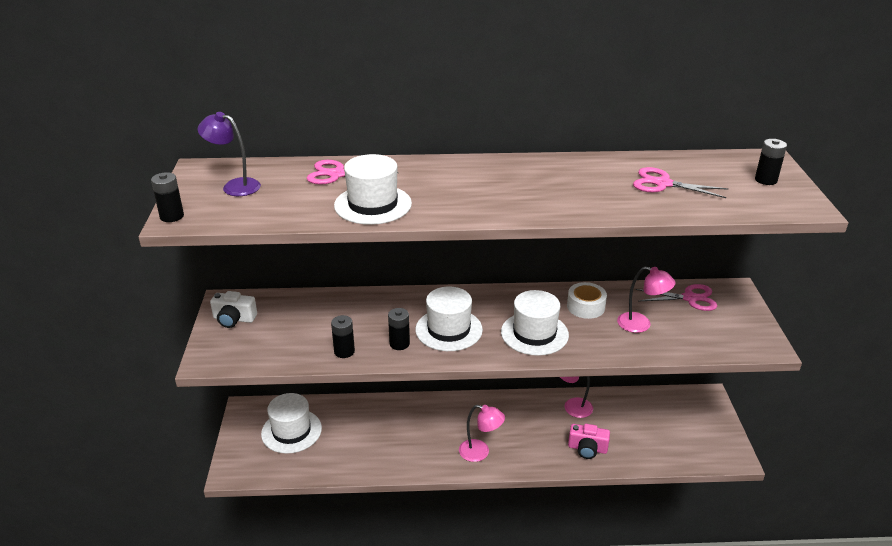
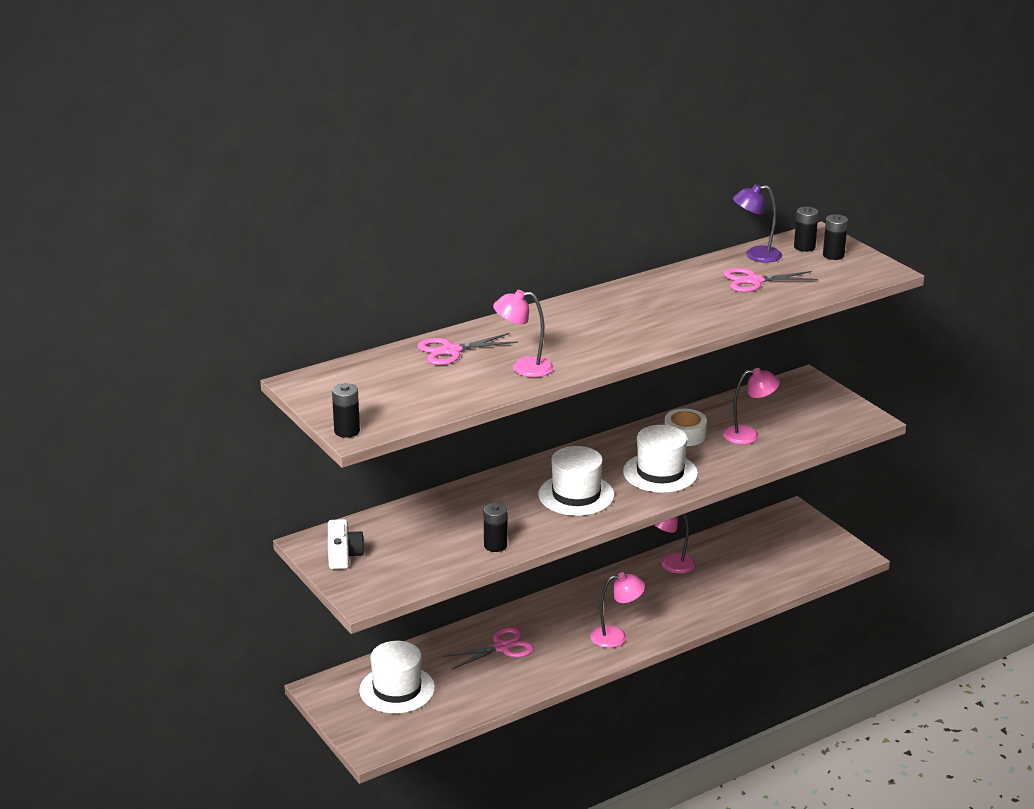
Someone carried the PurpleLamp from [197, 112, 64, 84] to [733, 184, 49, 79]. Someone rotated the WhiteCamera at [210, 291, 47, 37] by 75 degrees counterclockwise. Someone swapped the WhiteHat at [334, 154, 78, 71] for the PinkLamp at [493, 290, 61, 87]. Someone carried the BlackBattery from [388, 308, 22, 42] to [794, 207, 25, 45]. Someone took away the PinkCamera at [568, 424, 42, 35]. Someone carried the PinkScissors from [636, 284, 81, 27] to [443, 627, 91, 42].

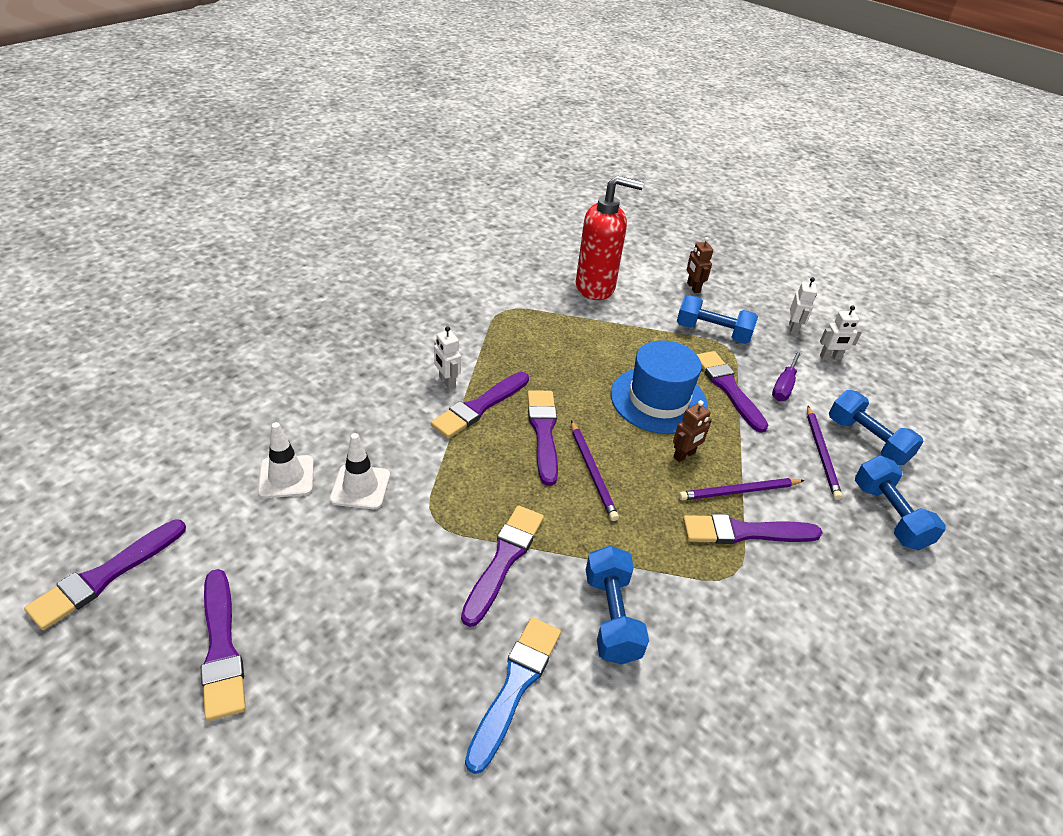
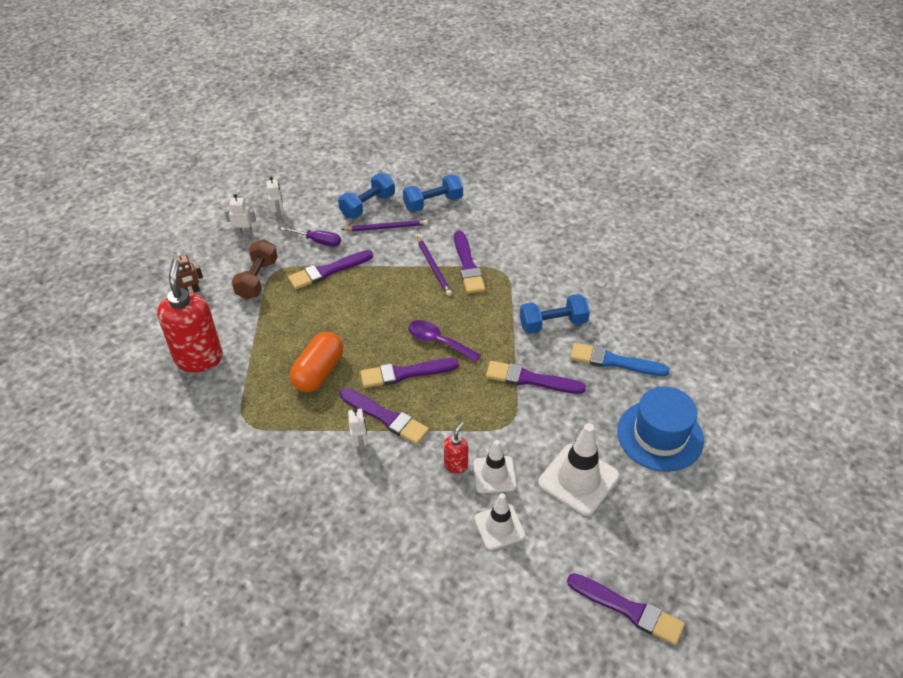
Someone took away the PurpleBrush at [201, 569, 45, 152]. Someone rotated the WhiteRobot at [434, 326, 27, 64] by 60 degrees counterclockwise. Someone swapped the PurplePencil at [571, 421, 48, 100] for the PurpleSpoon at [408, 320, 73, 43]. Someone carried the BlueHat from [611, 340, 97, 94] to [617, 386, 87, 86]. Someone took away the BrownRobot at [673, 400, 39, 62]. Someone repainted the BlueDumbbell at [677, 295, 81, 49], which became the BrownDumbbell at [231, 239, 47, 61]. Someone put down the OrangeCapsule at [290, 332, 53, 60]. Someone put down the RedSoapDispenser at [444, 422, 24, 52]. Someone put down the WhiteTrafficCone at [538, 423, 82, 93].

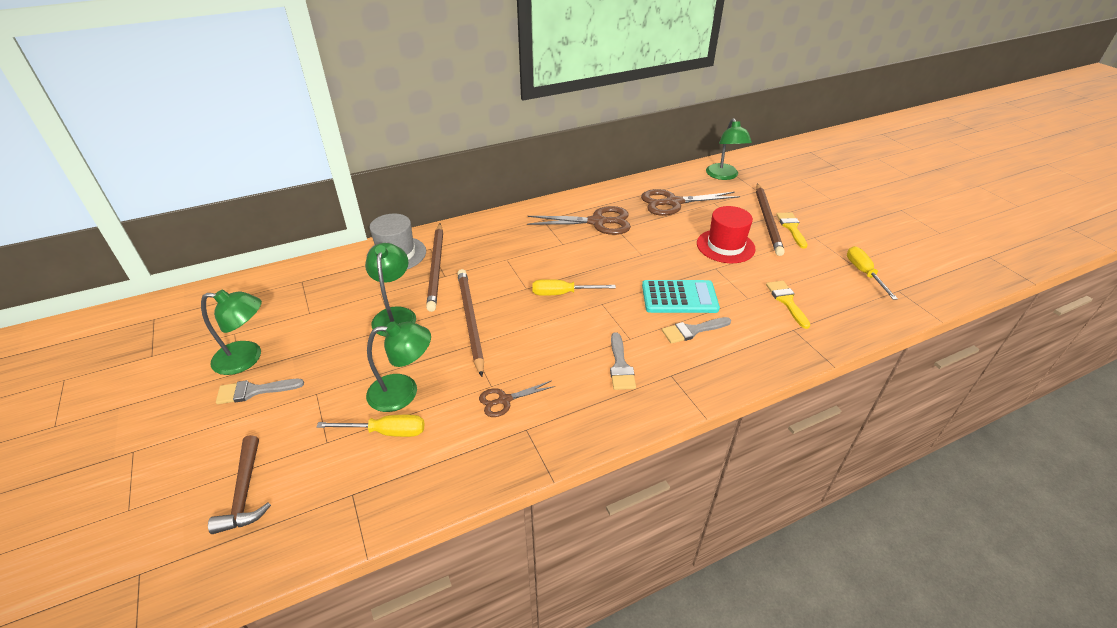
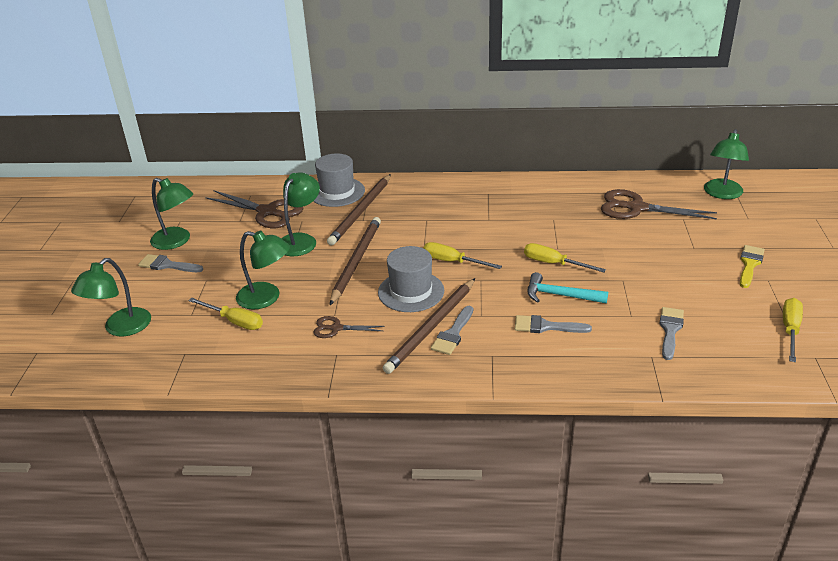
Someone swapped the BrownHammer at [208, 435, 63, 99] for the GreenLamp at [71, 258, 80, 78]. Someone carried the BrownScissors from [527, 206, 104, 29] to [206, 190, 98, 38]. Someone swapped the TurquoiseCalculator at [642, 280, 78, 33] for the TurquoiseHammer at [528, 272, 80, 32]. Someone took away the RedHat at [697, 206, 59, 57]. Someone carried the BrownPencil from [756, 183, 29, 73] to [383, 278, 92, 96]. Someone repainted the YellowBrush at [766, 281, 44, 48], which became the GreyBrush at [659, 307, 25, 53]. Someone put down the GreyHat at [378, 246, 66, 66]. Someone put down the YellowScrewdriver at [524, 243, 82, 30].

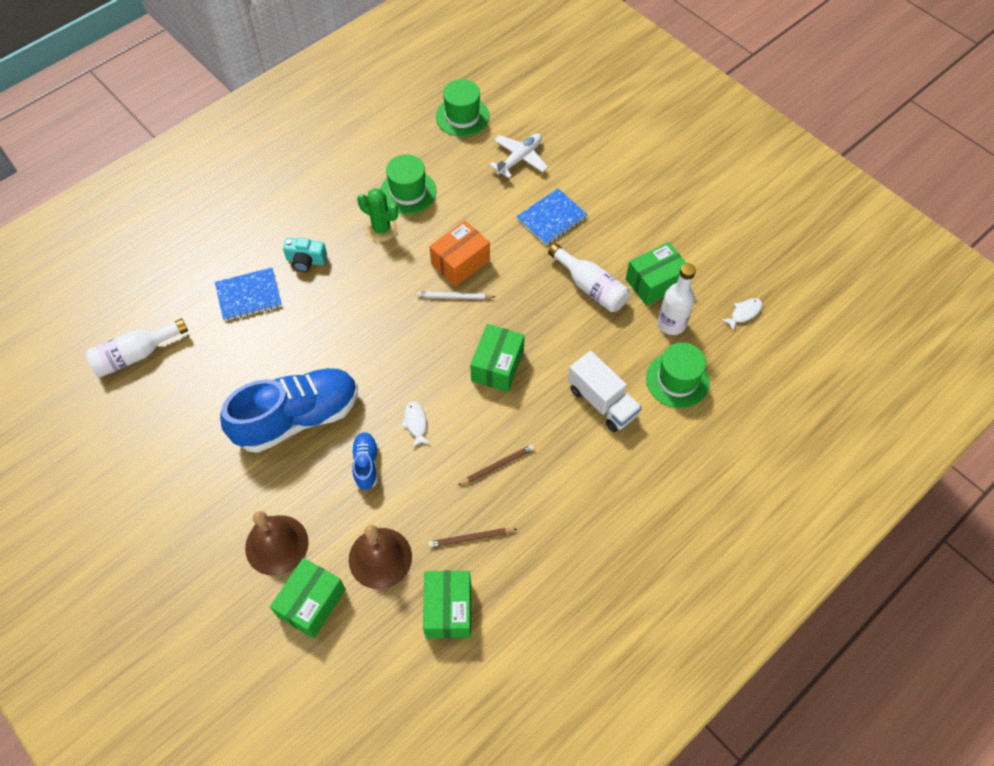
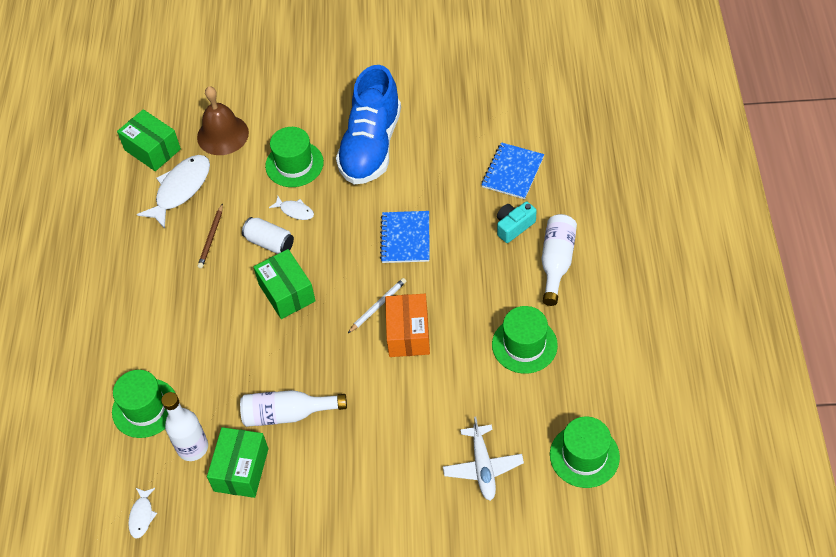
Someone carried the WhiteBottle from [85, 318, 103, 59] to [541, 214, 36, 92]. Someone took away the BrownBell at [245, 511, 64, 65]. Someone took away the GreenBox at [270, 558, 76, 80]. Someone swapped the BlueShoe at [351, 432, 27, 58] for the GreenHat at [265, 127, 59, 60]. Someone took away the GreenCactus at [357, 188, 41, 54]. Someone swapped the BrownPencil at [428, 528, 89, 20] for the WhiteFish at [137, 155, 73, 74]. Someone carried the BlueNotebook from [516, 188, 72, 57] to [380, 211, 50, 52]. Someone took away the WhiteTruck at [568, 351, 74, 81]. Someone put down the WhiteCan at [242, 217, 52, 37].

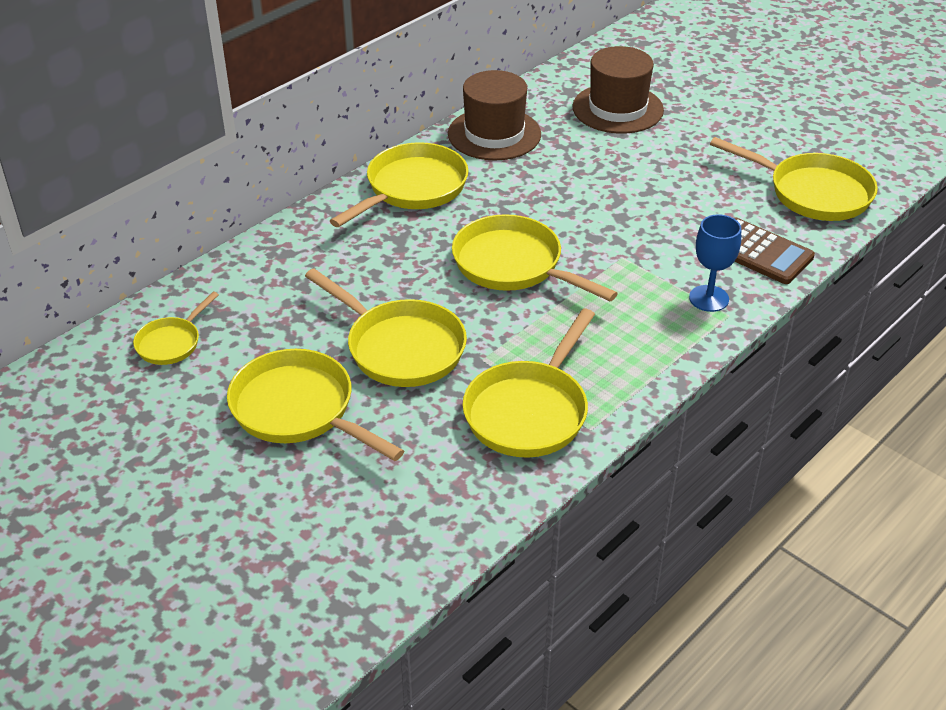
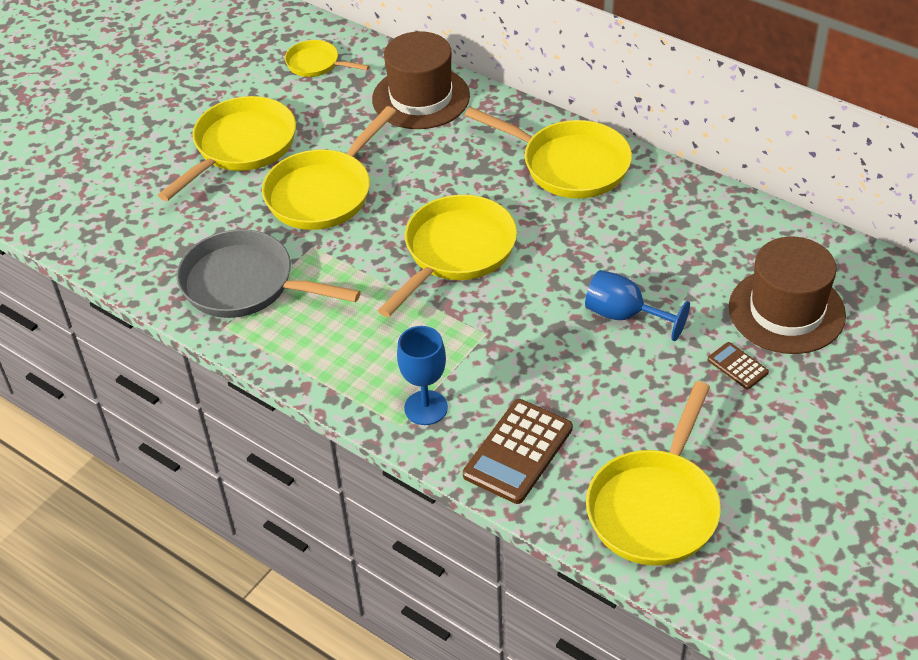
Someone carried the BrownHat from [448, 70, 93, 91] to [372, 31, 98, 98]. Someone repainted the YellowPan at [462, 309, 133, 149], which became the GreyPan at [177, 229, 184, 89]. Someone put down the BlueGoblet at [585, 270, 105, 71]. Someone put down the BrownCalculator at [708, 342, 61, 47].

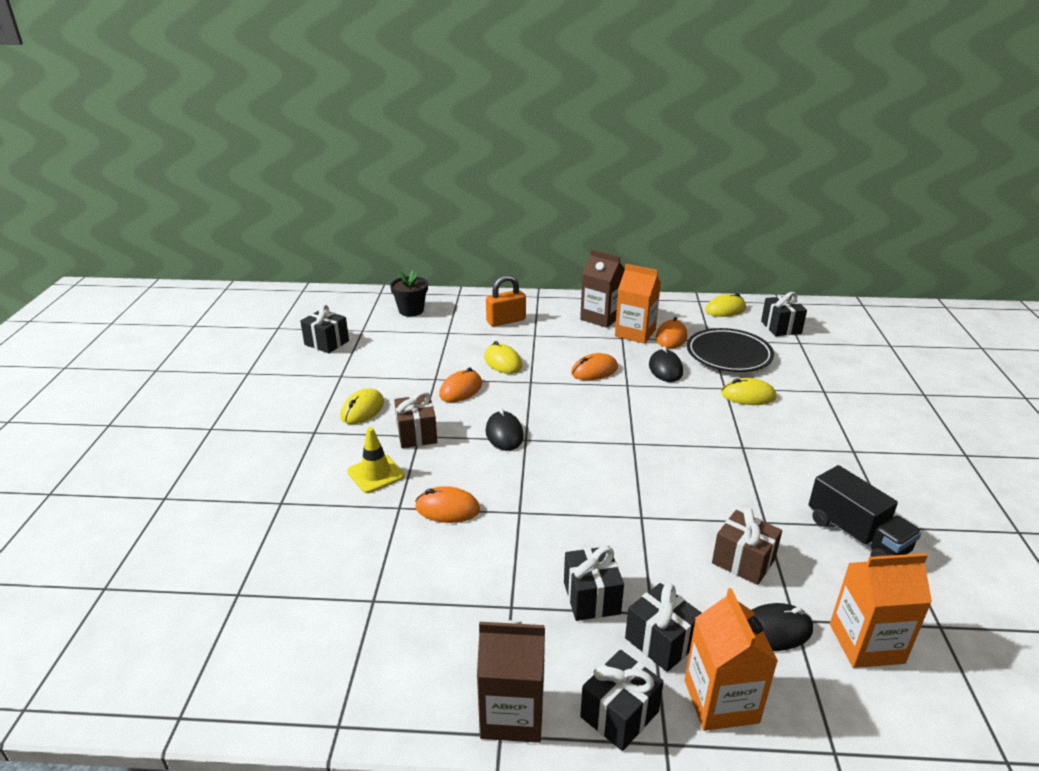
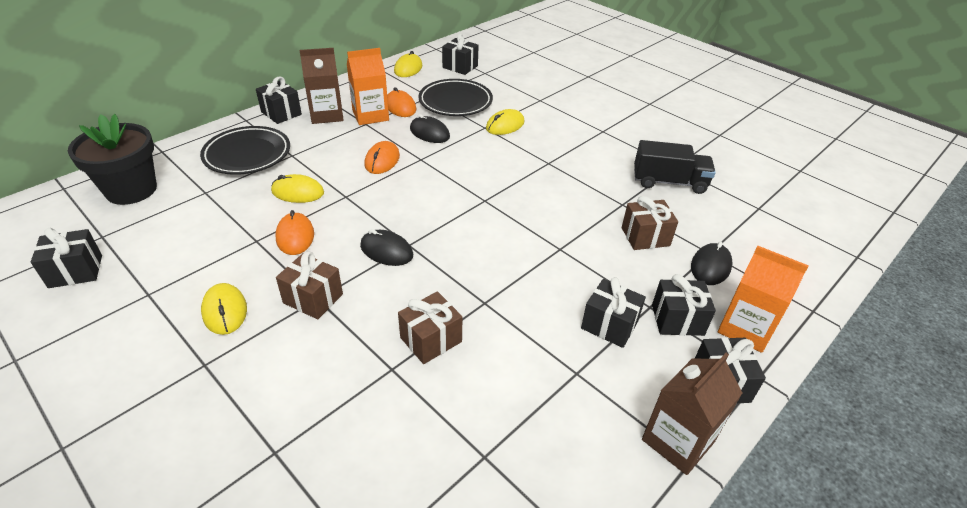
Someone took away the YellowTrafficCone at [347, 427, 58, 66]. Someone scaled the BlackFlowerPot at [390, 270, 38, 47] by 1.58. Someone swapped the OrangeMouse at [415, 486, 65, 37] for the BrownGift at [398, 291, 64, 73]. Someone swapped the OrangePadlock at [486, 275, 40, 52] for the BlackPlate at [200, 126, 90, 49]. Someone took away the OrangeCarton at [830, 553, 102, 115]. Someone put down the BlackGift at [256, 76, 46, 48].

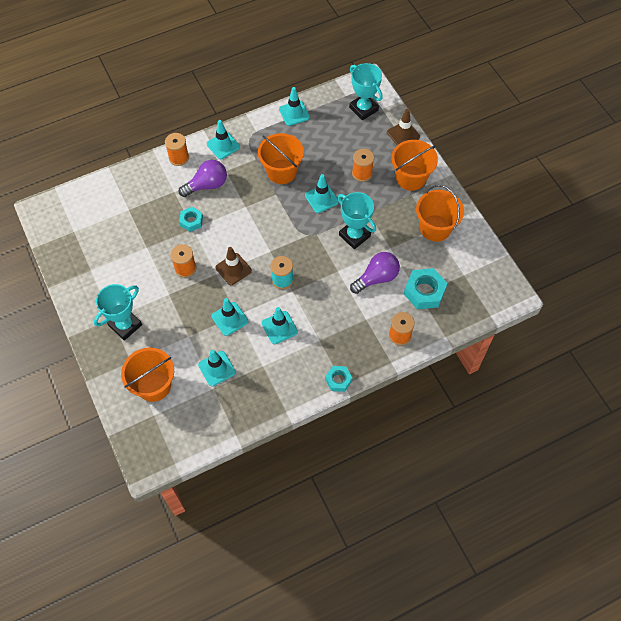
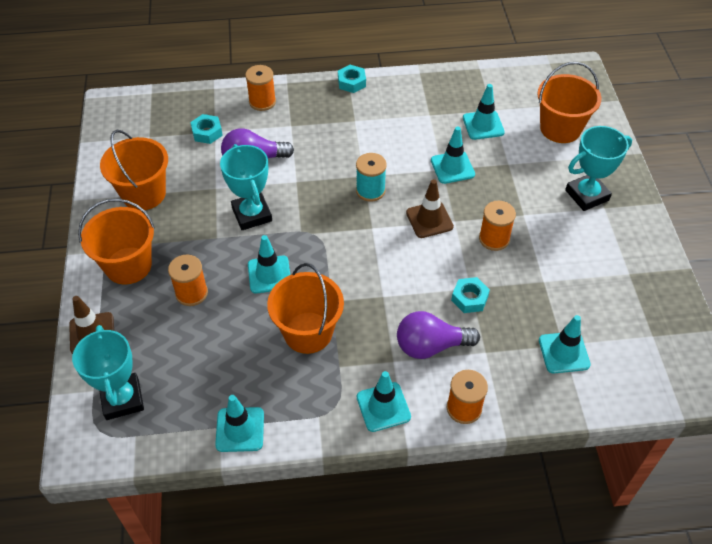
Someone carried the TurquoiseTrafficCone from [262, 307, 36, 37] to [539, 315, 52, 59]. Someone scaled the TurquoiseNut at [404, 268, 44, 41] by 0.60.

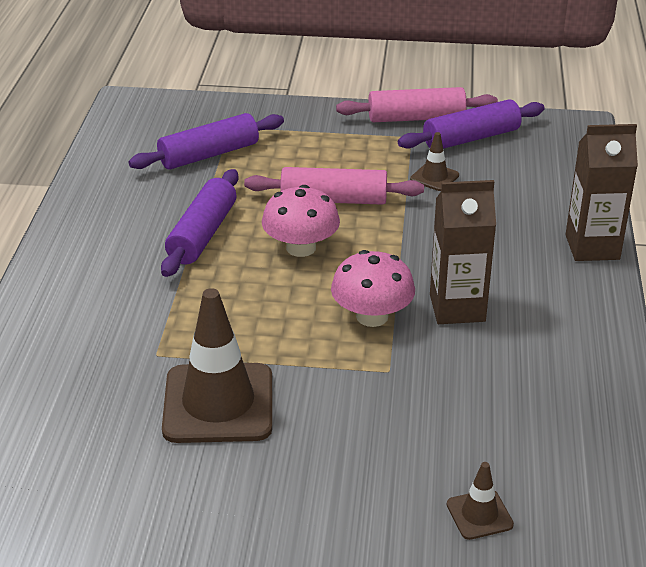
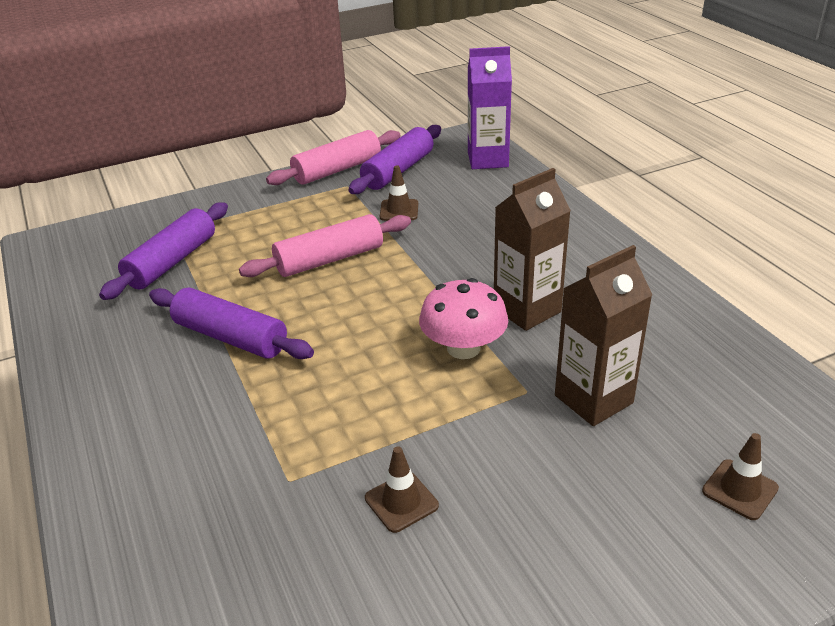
Someone rotated the PurpleRollingPin at [161, 169, 77, 108] by 45 degrees counterclockwise. Someone scaled the BrownTrafficCone at [162, 288, 110, 155] by 0.46. Someone took away the PinkMushroom at [262, 185, 78, 72]. Someone carried the BrownCarton from [565, 124, 73, 137] to [555, 245, 97, 181]. Someone put down the PurpleCarton at [468, 46, 44, 123].

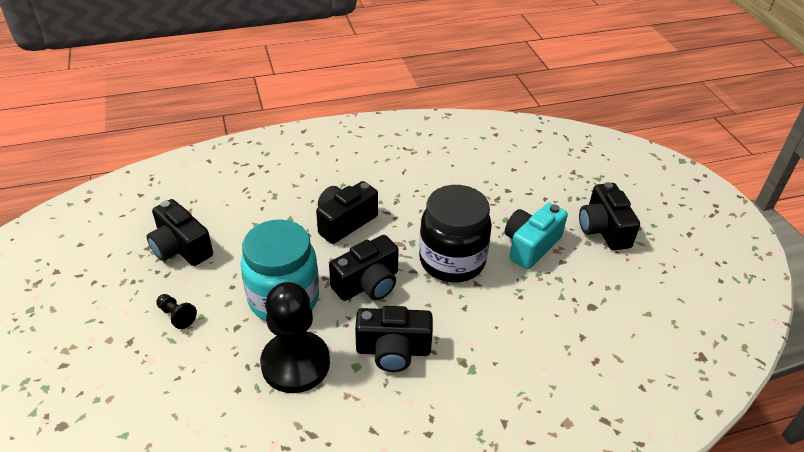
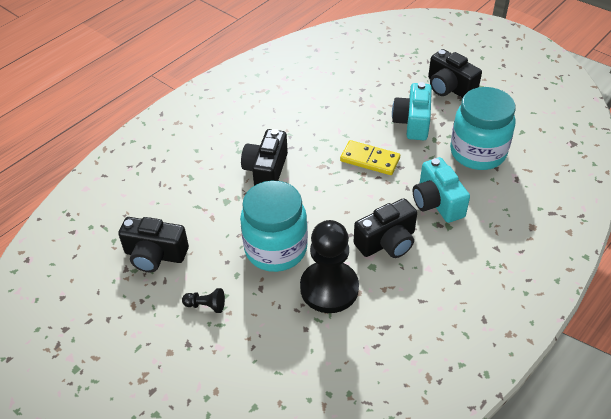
Someone took away the BlackCamera at [329, 235, 70, 66]. Someone swapped the BlackJar at [419, 185, 73, 98] for the YellowDomino at [340, 140, 60, 35]. Someone put down the TurquoiseCamera at [413, 157, 57, 66]. Someone put down the TurquoiseJar at [450, 87, 66, 83].

